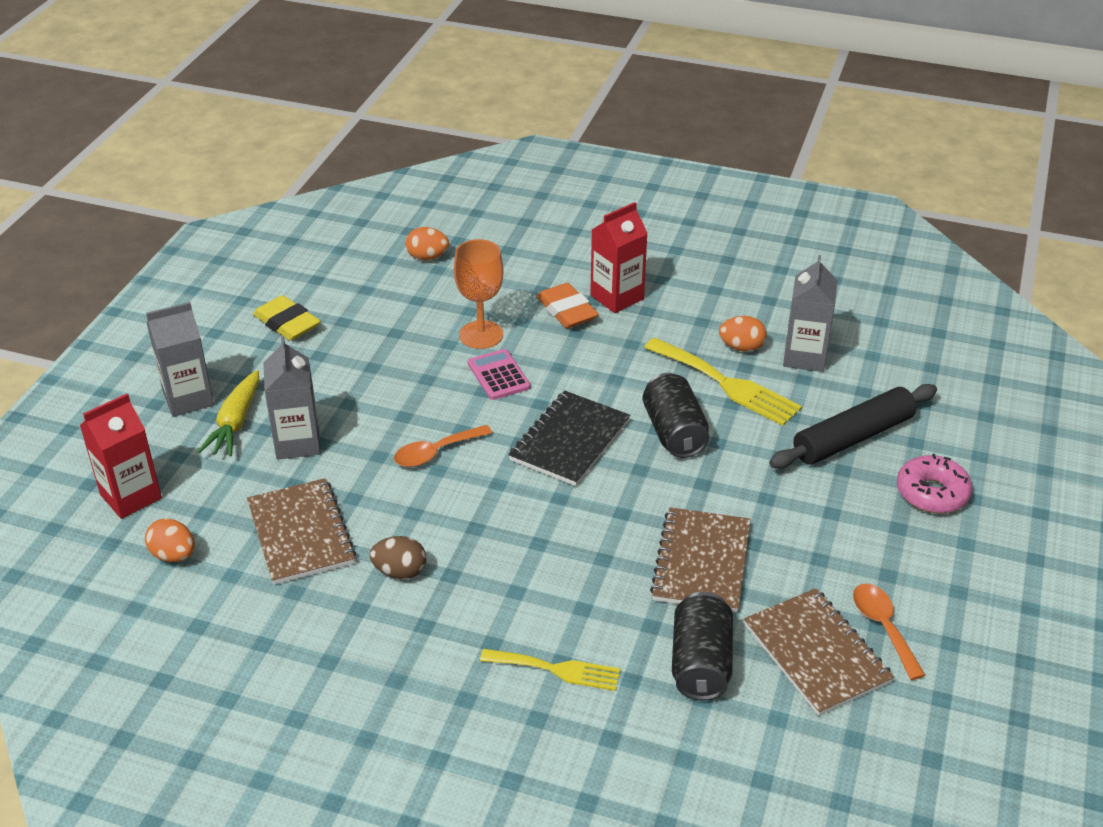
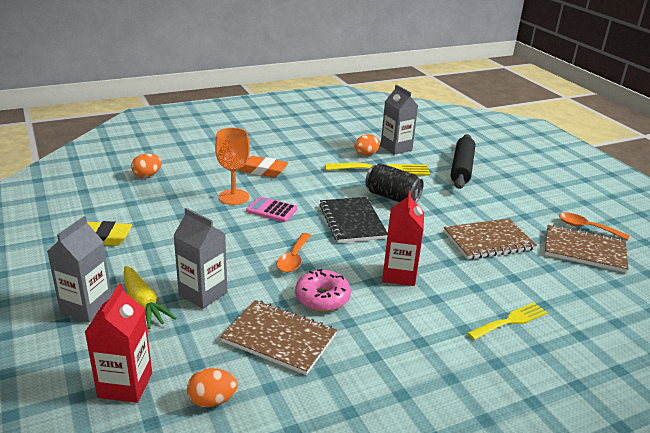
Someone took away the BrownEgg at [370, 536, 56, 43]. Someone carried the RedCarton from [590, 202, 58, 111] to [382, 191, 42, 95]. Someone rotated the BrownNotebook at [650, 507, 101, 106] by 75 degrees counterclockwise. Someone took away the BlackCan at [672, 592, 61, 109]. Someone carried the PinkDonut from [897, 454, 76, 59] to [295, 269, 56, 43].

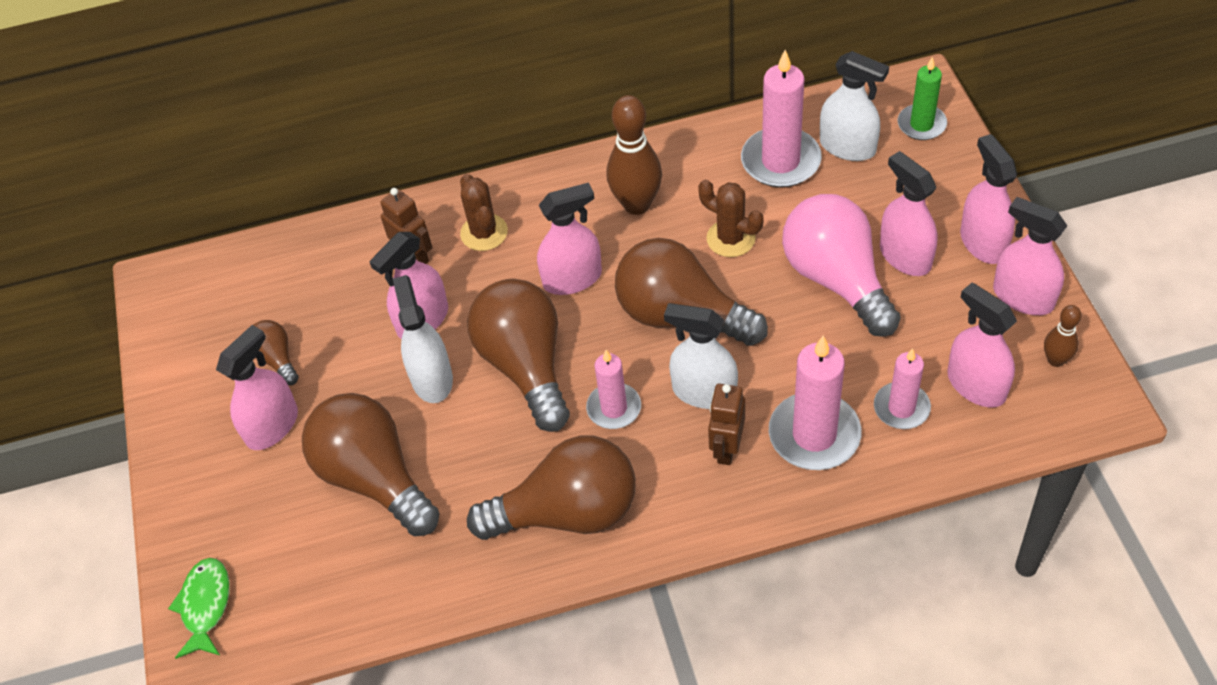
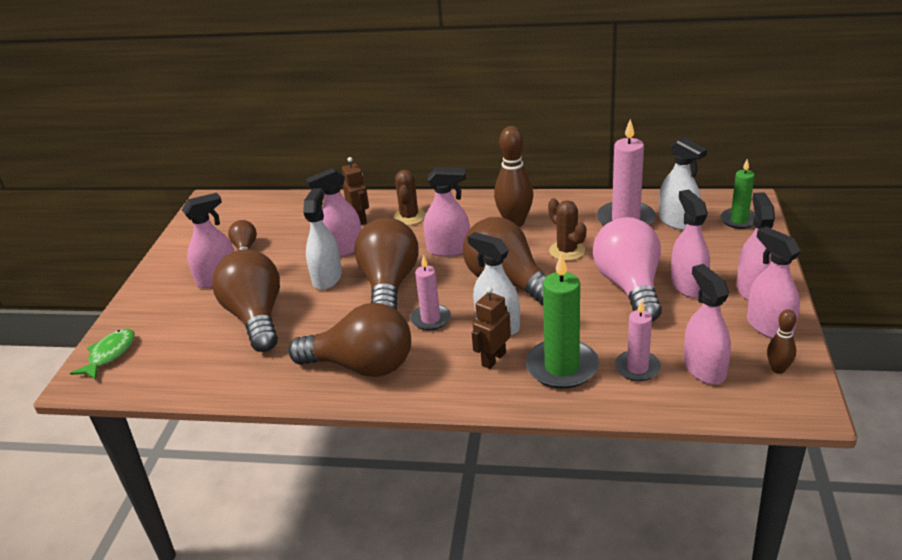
Someone repainted the PinkCandle at [769, 336, 93, 134], which became the GreenCandle at [526, 253, 73, 136].

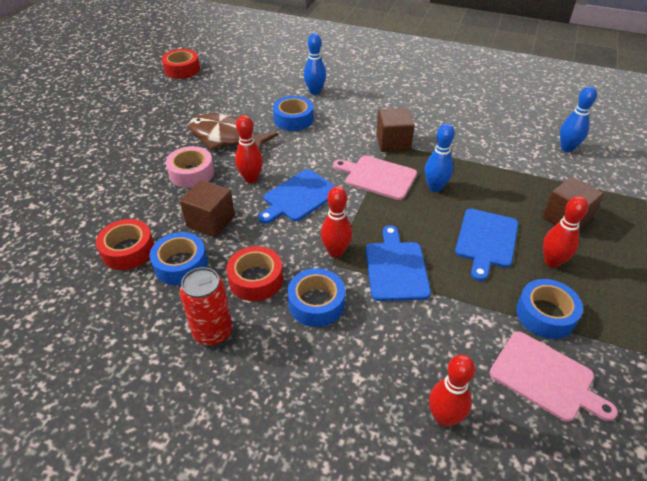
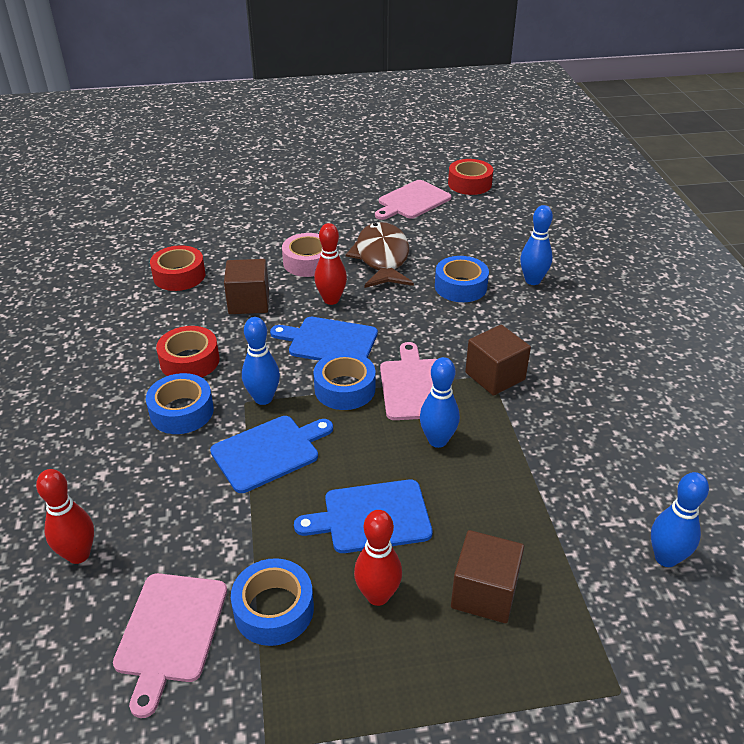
Someone carried the BlueTape from [150, 232, 58, 53] to [313, 352, 62, 58]. Someone took away the RedCan at [180, 267, 52, 79]. Someone repainted the RedBowlingPin at [321, 186, 31, 72], which became the BlueBowlingPin at [242, 317, 38, 88]. Someone put down the PinkCuttingBoard at [375, 180, 76, 40].

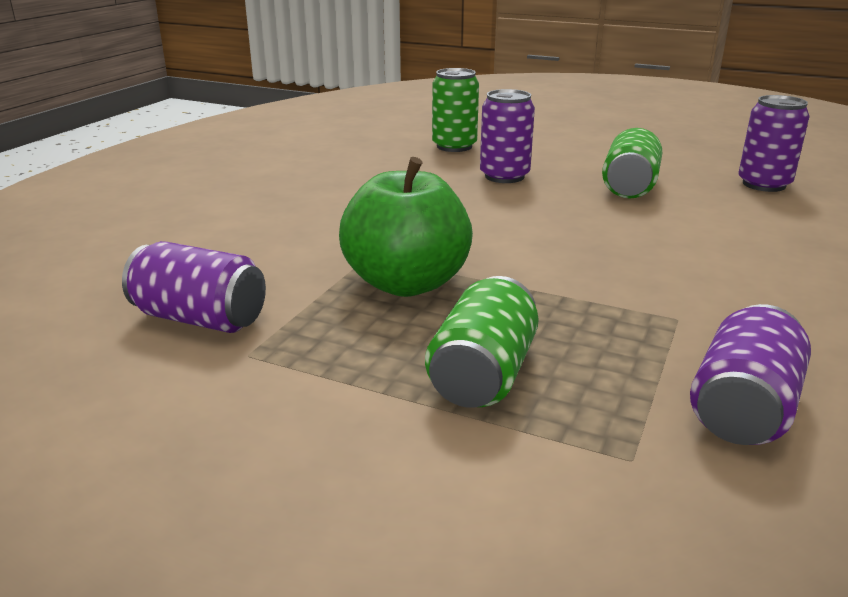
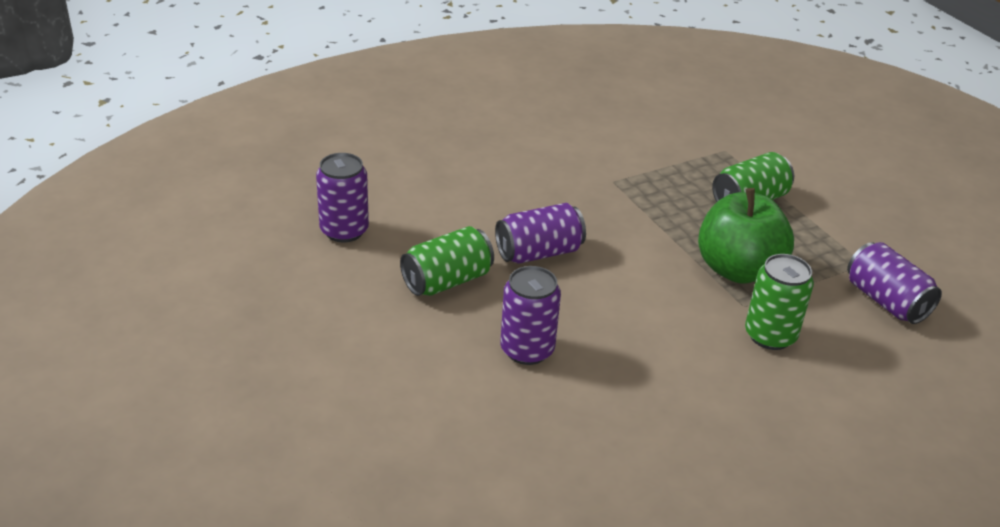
Someone carried the GreenCan from [432, 68, 47, 84] to [745, 254, 69, 96]. Someone carried the PurpleCan from [690, 304, 121, 141] to [495, 203, 91, 61].

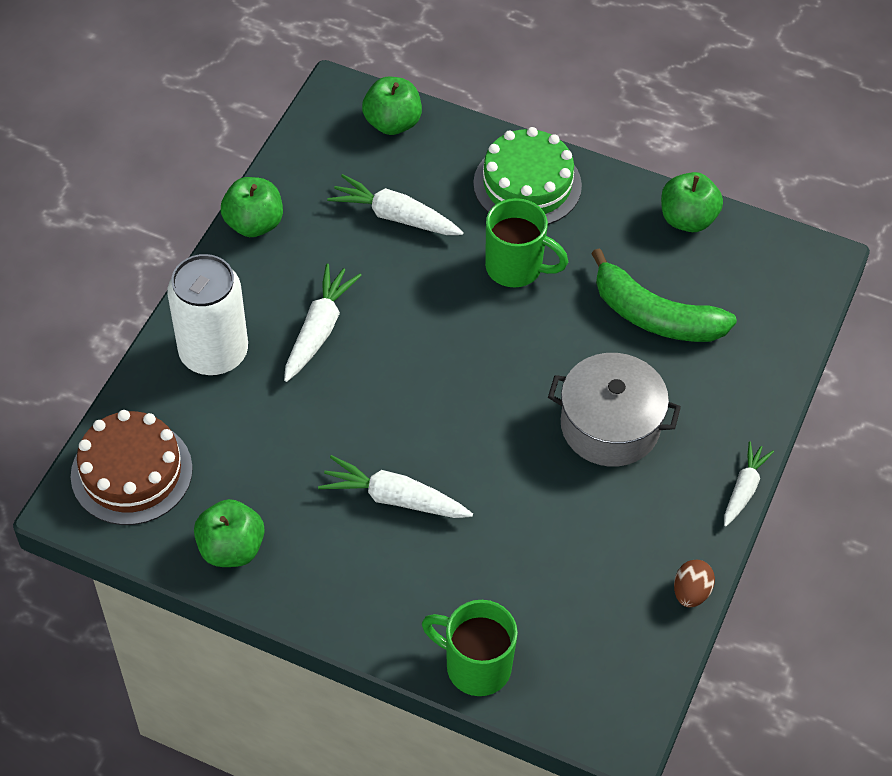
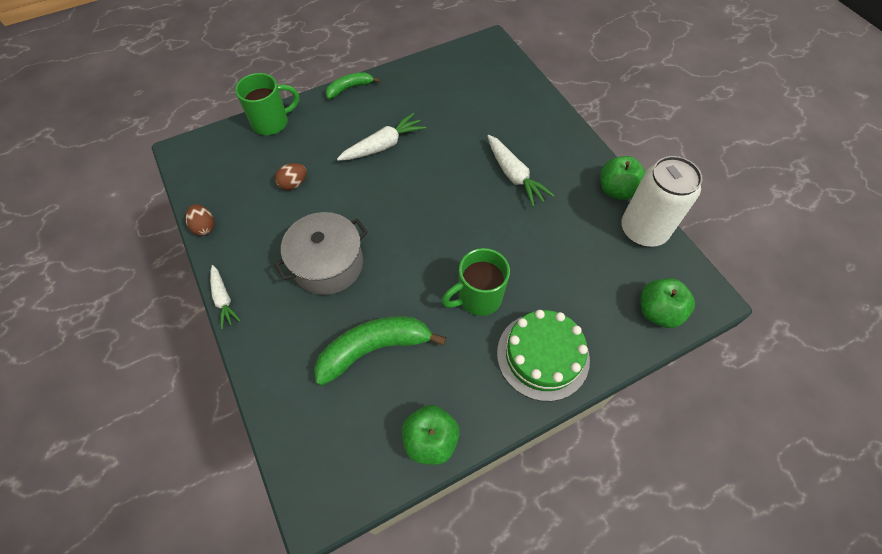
Someone took away the BrownCake at [71, 410, 122, 115]. Someone carried the WhiteCan from [167, 254, 81, 122] to [621, 156, 81, 91]. Someone took away the GreenApple at [194, 499, 70, 68]. Someone took away the WhiteCarrot at [327, 174, 137, 61]. Someone put down the BrownEgg at [275, 163, 32, 27]. Someone put down the GreenBanana at [326, 72, 54, 27].

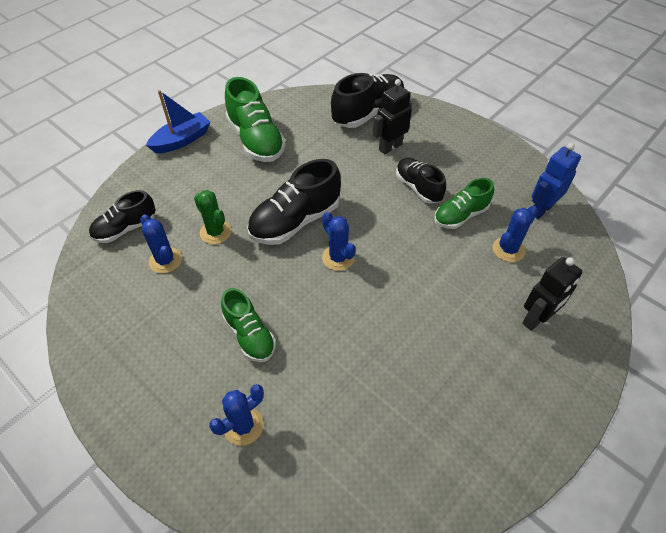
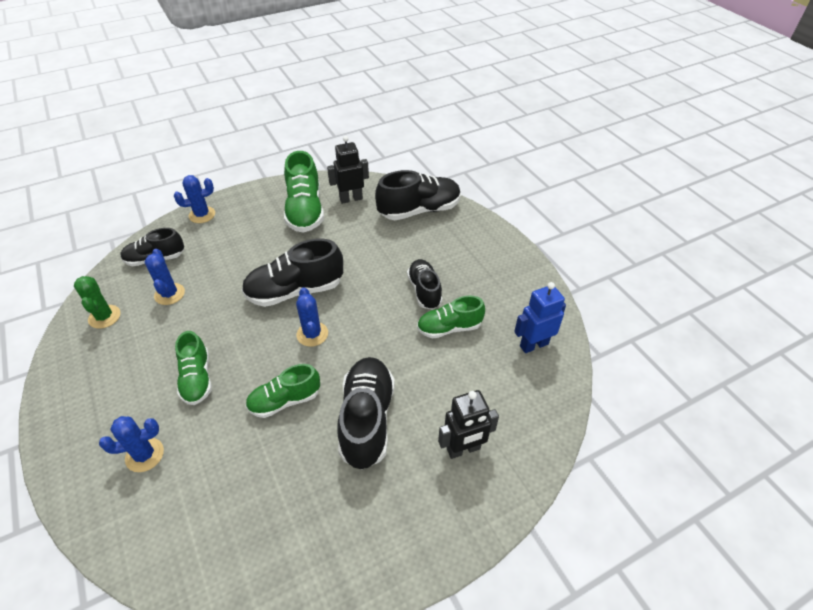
Someone took away the BlueBoat at [146, 90, 65, 63]. Someone carried the GreenCactus from [194, 190, 37, 54] to [74, 276, 47, 53]. Someone carried the BlackRobot from [373, 79, 39, 75] to [327, 136, 42, 68]. Someone carried the BlueCactus from [493, 206, 45, 56] to [174, 175, 41, 48]. Someone put down the GreenShoe at [246, 364, 74, 54]. Someone put down the BlackShoe at [338, 357, 57, 113].

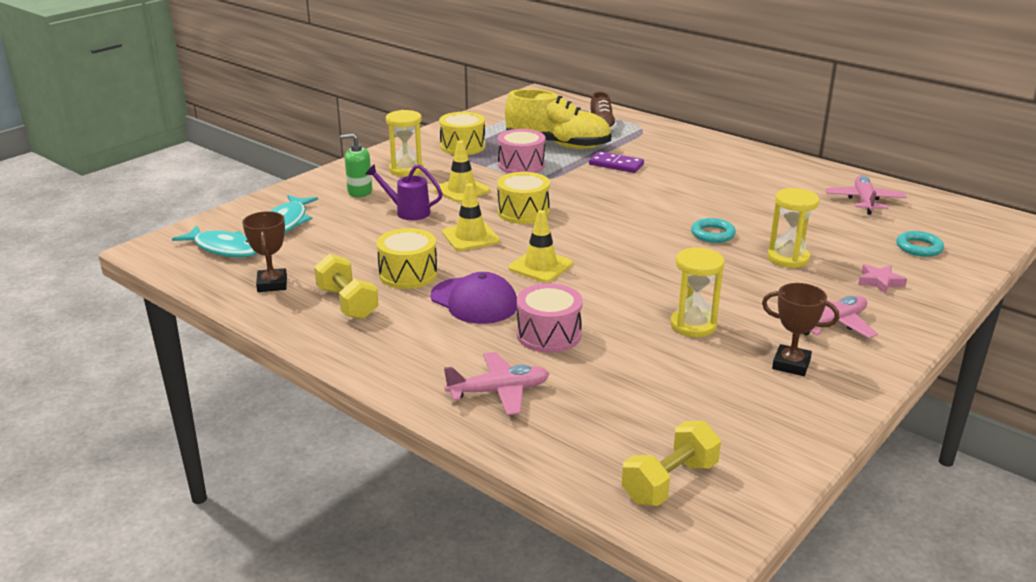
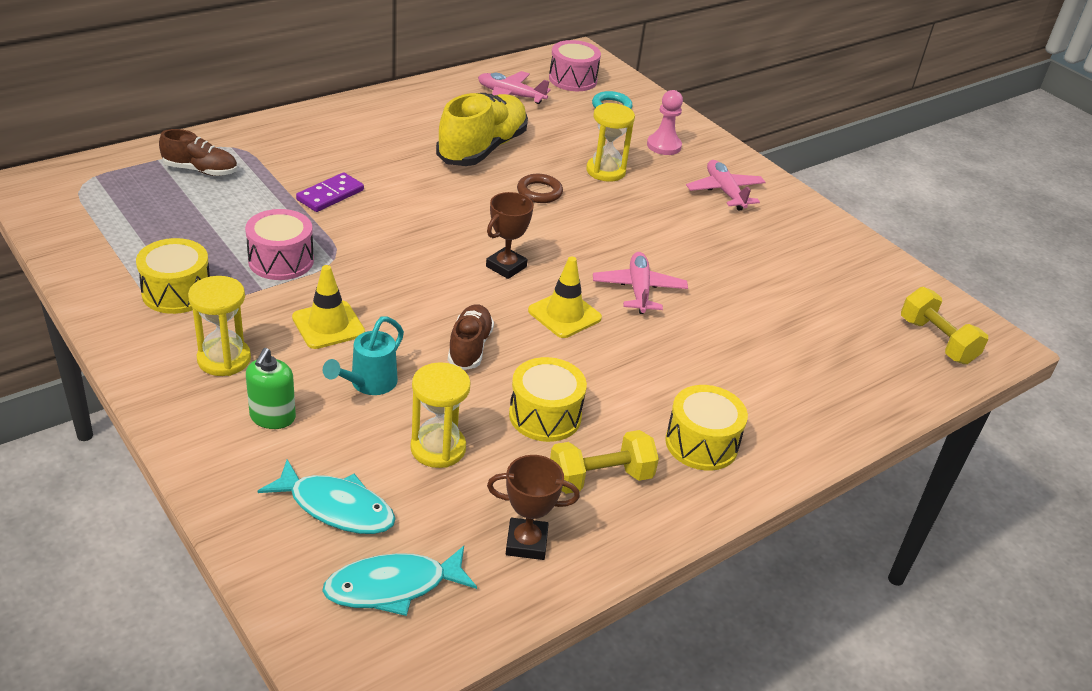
Someone rotated the TurquoiseFish at [172, 225, 85, 33] by 150 degrees counterclockwise. Someone repainted the PurpleWateringCan at [365, 164, 78, 56], which became the TurquoiseWateringCan at [323, 316, 81, 79]. Someone took away the PurpleCap at [430, 272, 87, 52]. Someone swapped the YellowTrafficCone at [442, 183, 58, 68] for the BrownShoe at [448, 304, 46, 66]. Someone carried the PinkPlane from [444, 352, 105, 63] to [593, 252, 95, 62]. Someone carried the YellowDrum from [497, 172, 53, 52] to [666, 385, 82, 86]. Someone carried the YellowShoe from [505, 89, 106, 60] to [436, 93, 92, 73]. Someone carried the PinkDrum from [517, 283, 66, 70] to [549, 40, 52, 51]. Someone carried the YellowHourglass from [670, 247, 55, 90] to [410, 362, 61, 106]. Someone repainted the TurquoiseRing at [691, 218, 45, 25], which became the BrownRing at [517, 174, 46, 29]. Someone carried the BrownTrophy from [762, 283, 77, 93] to [486, 192, 48, 87]. Someone swapped the PinkStar at [858, 264, 49, 30] for the PinkPawn at [647, 90, 36, 65].

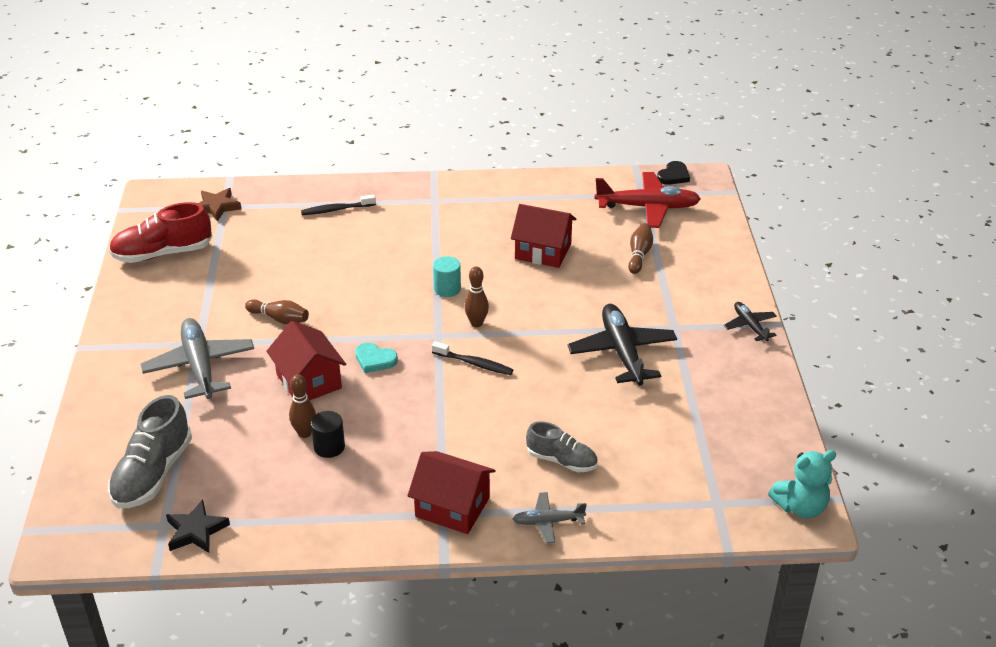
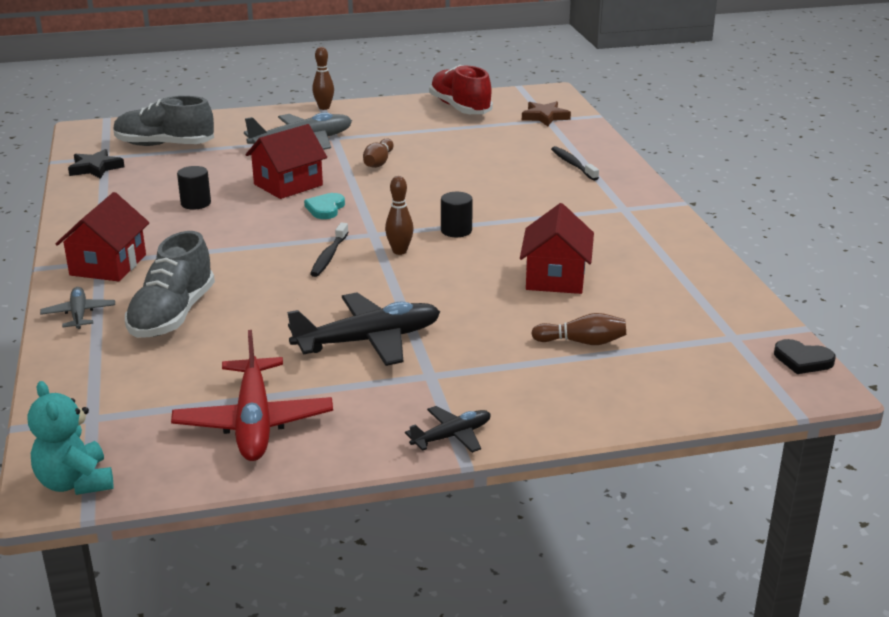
Someone carried the BrownBowlingPin from [289, 374, 27, 64] to [312, 47, 22, 63]. Someone repainted the TurquoiseCylinder at [433, 256, 28, 41], which became the BlackCylinder at [441, 192, 32, 45]. Someone scaled the GreyShoe at [526, 421, 72, 51] by 1.59. Someone carried the RedPlane from [595, 172, 106, 56] to [171, 330, 162, 131].

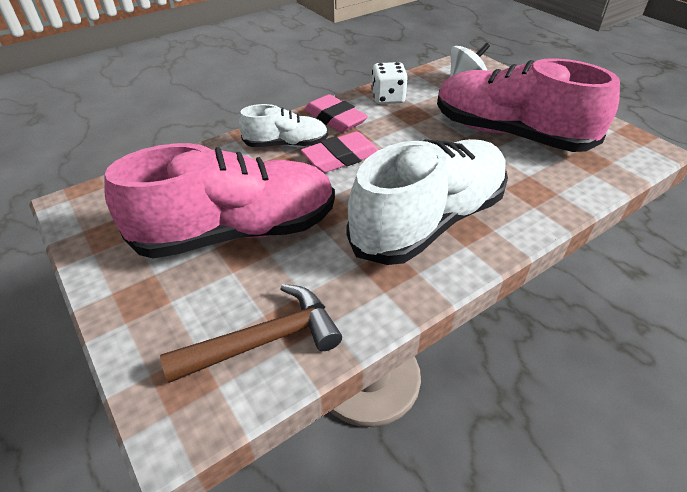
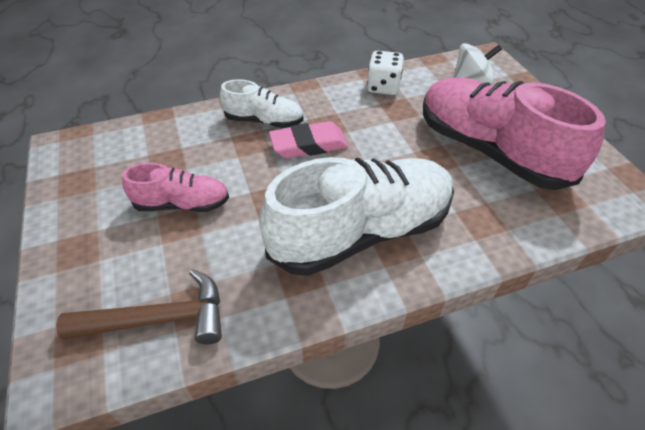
Someone scaled the PinkShoe at [104, 143, 231, 116] by 0.51. Someone took away the PinkEraser at [304, 94, 64, 39].

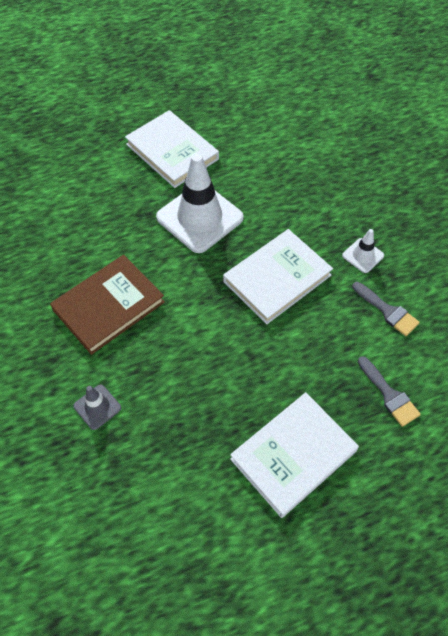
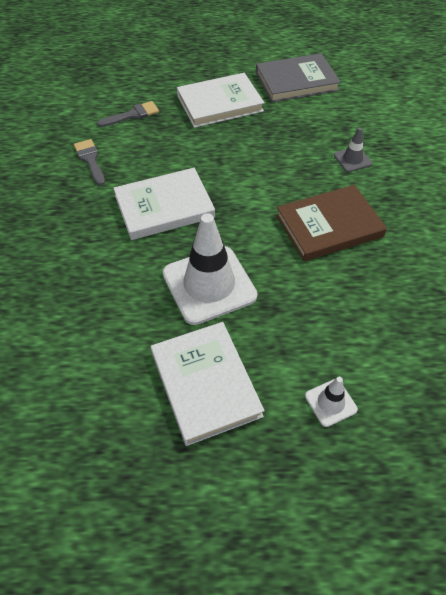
Someone carried the WhiteTrafficCone from [342, 229, 42, 44] to [305, 377, 53, 50]. Someone rotated the GreyBrush at [358, 356, 63, 71] by 75 degrees clockwise. Someone put down the GreyBook at [256, 53, 85, 50].

